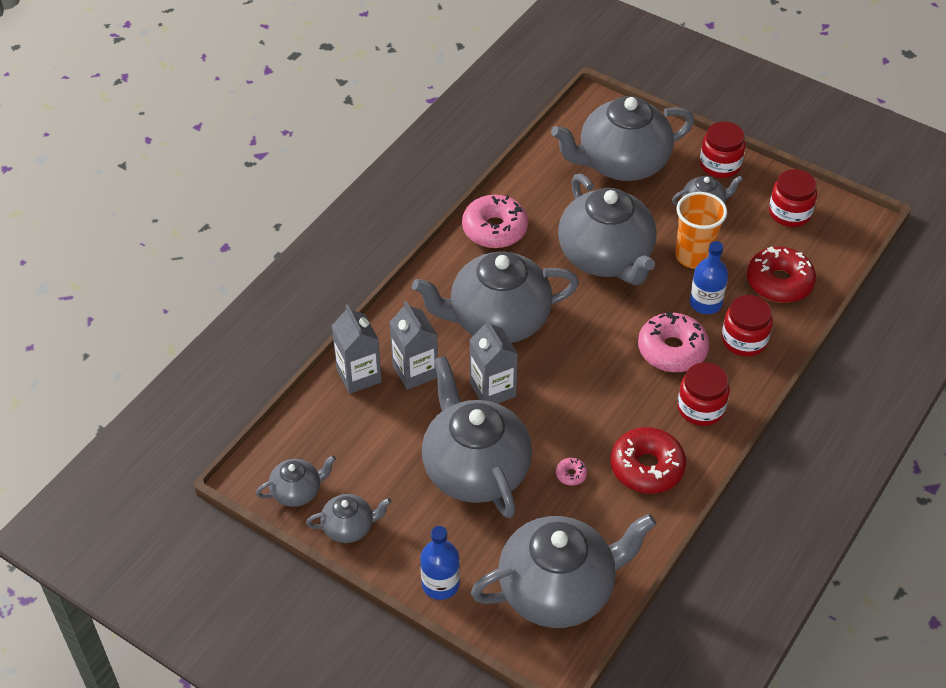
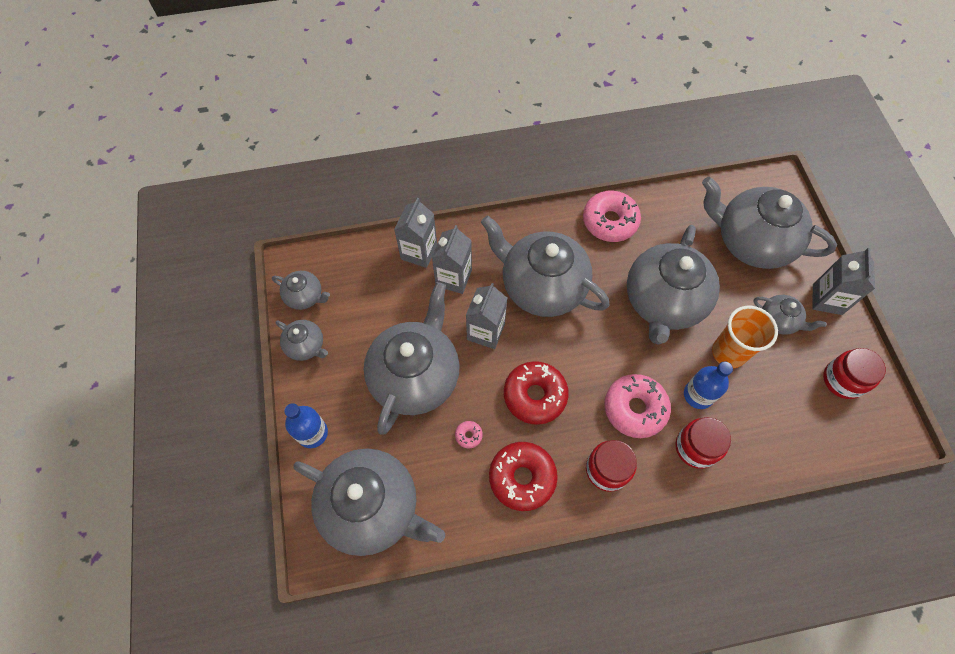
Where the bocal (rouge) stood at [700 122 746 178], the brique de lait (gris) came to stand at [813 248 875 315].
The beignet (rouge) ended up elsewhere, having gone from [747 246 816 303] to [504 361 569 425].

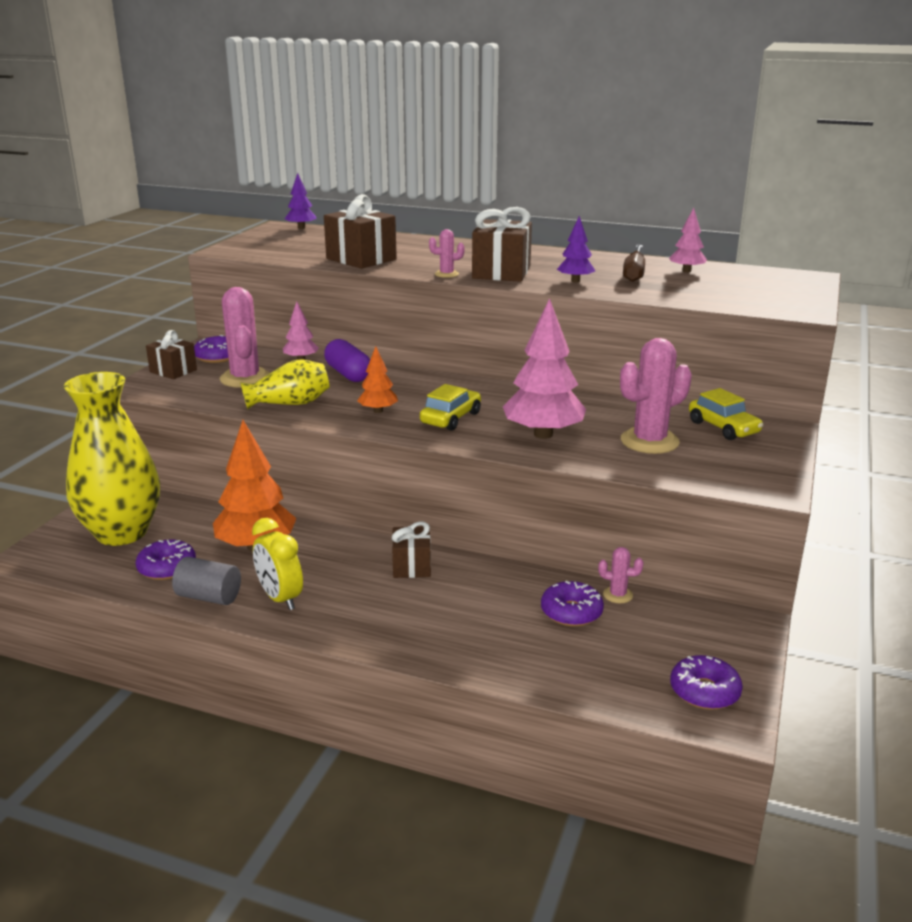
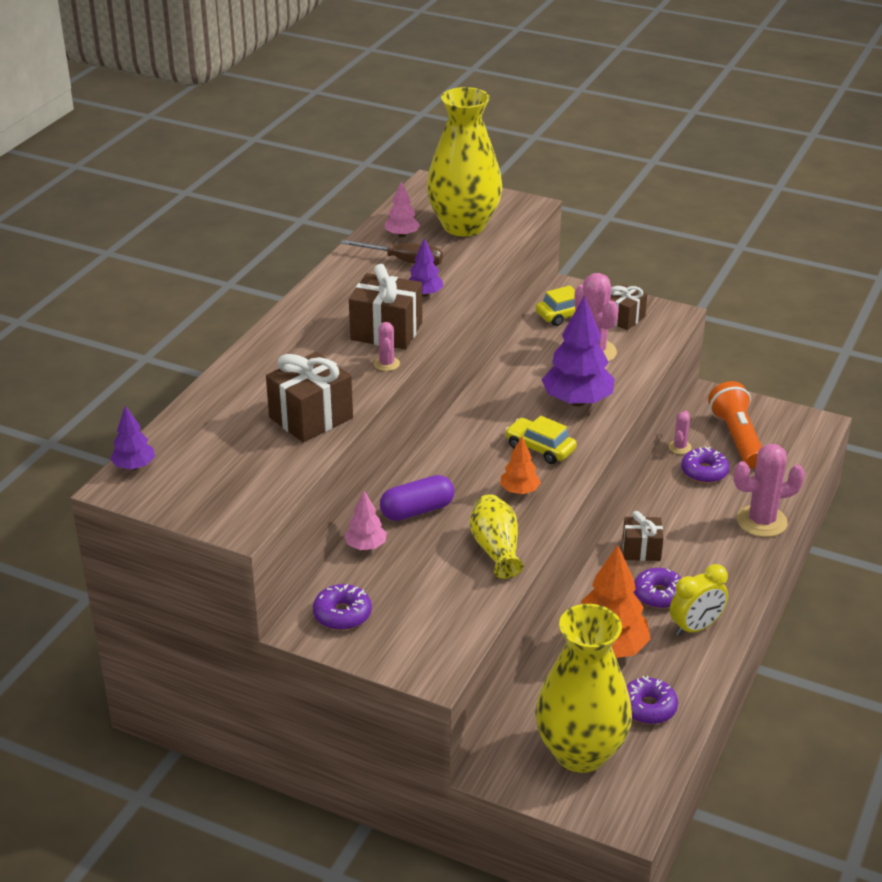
The cactus (rose) ended up elsewhere, having gone from [219 287 270 388] to [733 444 805 537].
What was the arbre (rose) at [503 298 586 439] turned into the arbre (violet) at [542 296 614 406].
The cadeau (marron) ended up elsewhere, having gone from [146 330 197 379] to [610 285 647 330].
The second view lost the cylindre (gris) at [172 557 241 605].
The beignet (violet) ended up elsewhere, having gone from [670 655 743 710] to [634 568 682 609].
The second view gained the vase (jaune) at [427 87 502 236].
The second view gained the lampe de poche (orange) at [708 381 762 468].

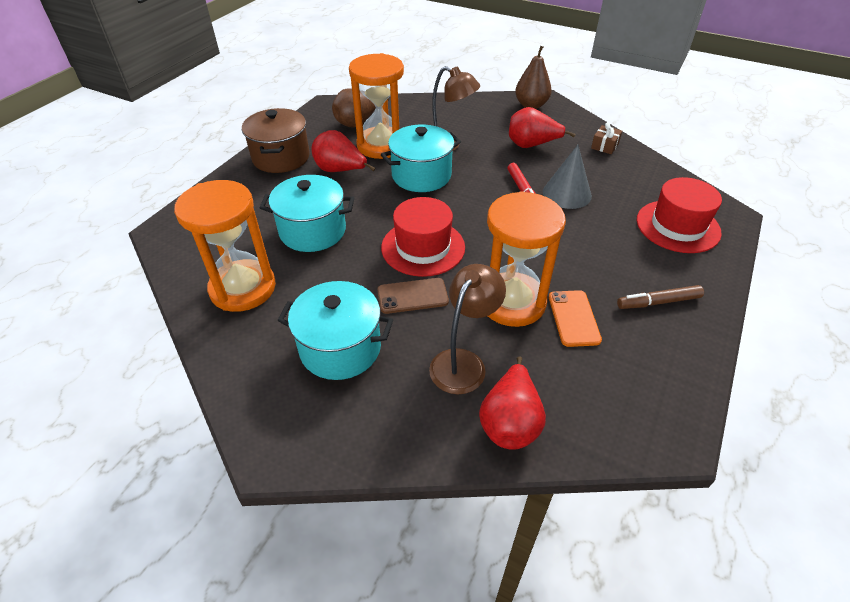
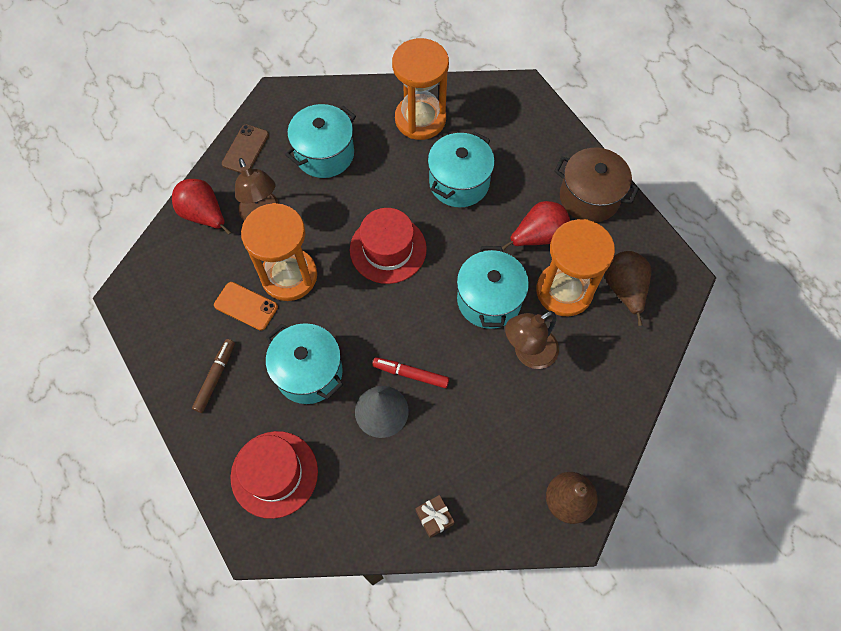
The second view lost the poire (rouge) at [509 107 576 148].
The téléphone (marron) ended up elsewhere, having gone from [377 278 449 314] to [222 124 269 173].
The second view gained the marmite (turquoise) at [266 323 343 404].

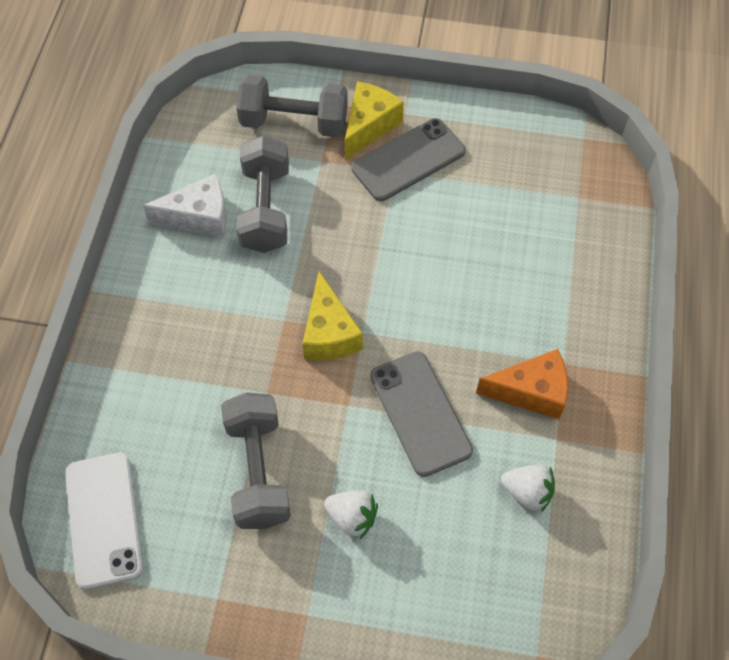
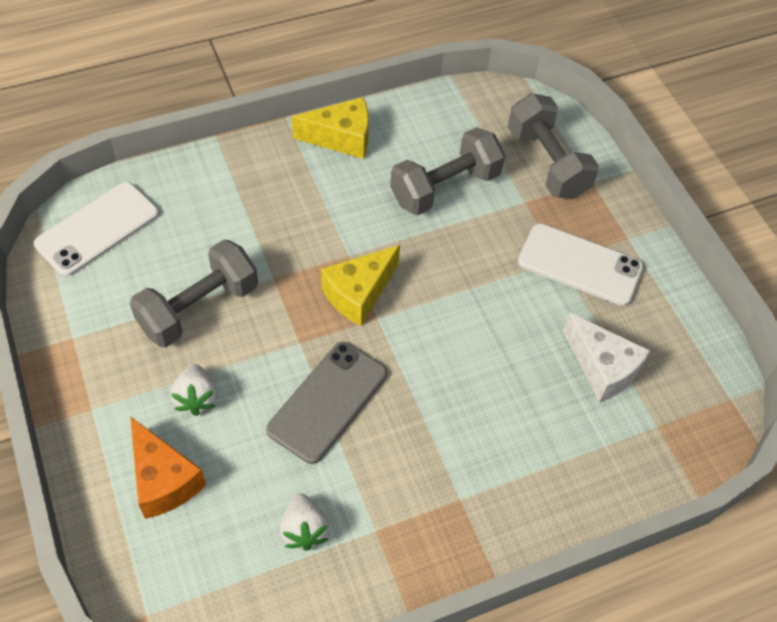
The fromage (jaune) ended up elsewhere, having gone from [345 82 404 160] to [292 97 369 159].
What was the téléphone (gris) at [352 118 465 201] turned into the téléphone (blanc) at [518 223 643 306].
The fromage (blanc) ended up elsewhere, having gone from [143 173 227 238] to [563 312 650 403].
The fromage (orange) ended up elsewhere, having gone from [476 349 568 419] to [130 416 206 519].

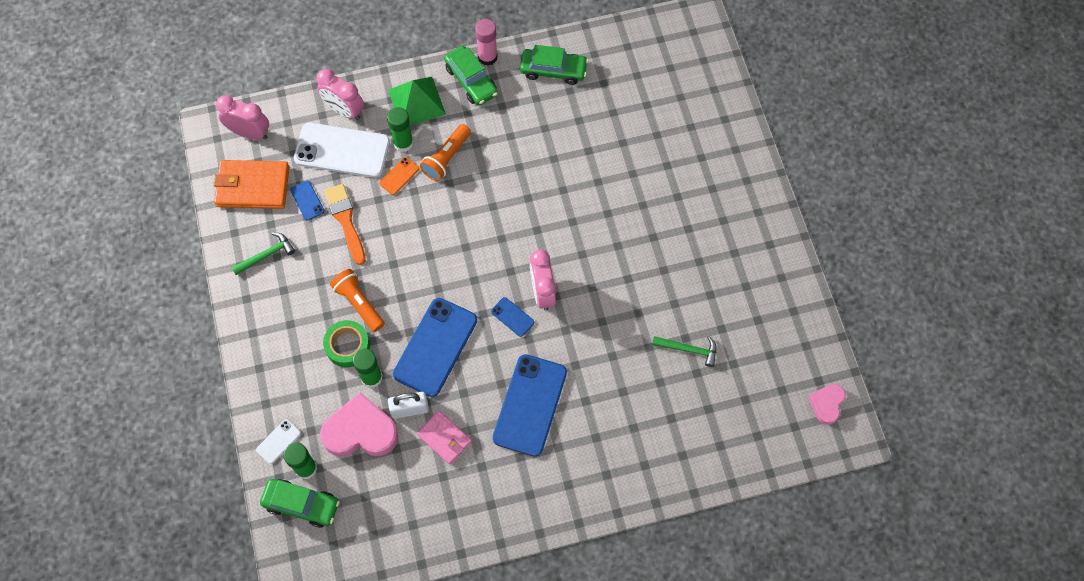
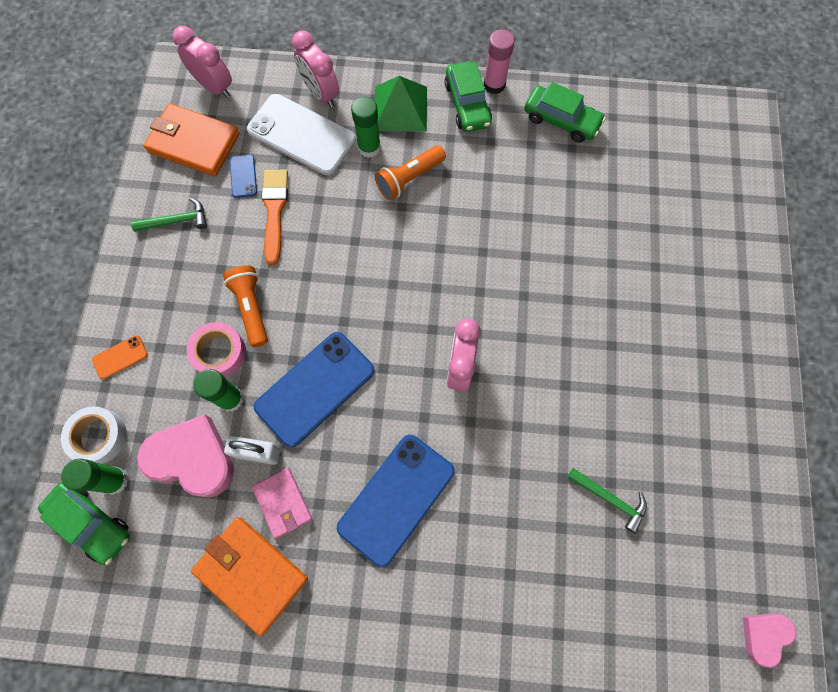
The téléphone (orange) ended up elsewhere, having gone from [379 157 419 195] to [92 335 148 379].
The second view lost the téléphone (bleu) at [491 297 534 337].
What was the ruban adhésif (vert) at [323 320 370 368] turned into the ruban adhésif (rose) at [187 322 246 377].
Where the téléphone (blanc) stood at [256 419 301 464], the ruban adhésif (blanc) came to stand at [61 406 127 464].
The second view gained the portefeuille (orange) at [191 517 308 636].

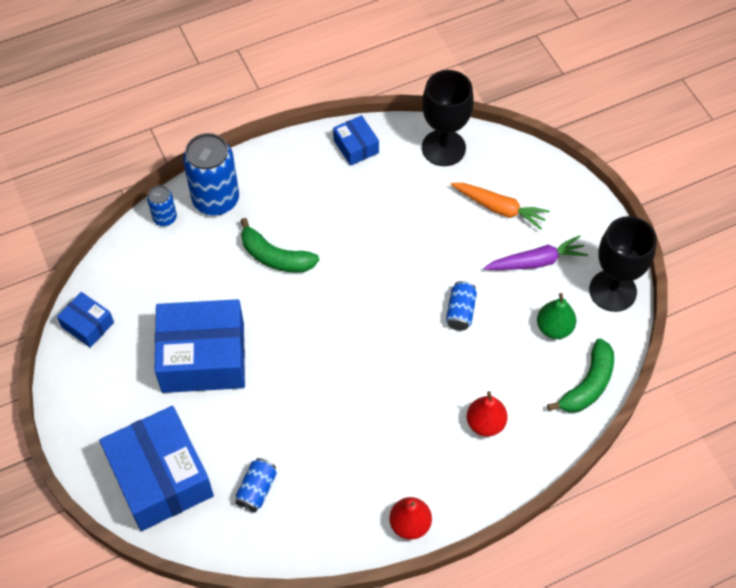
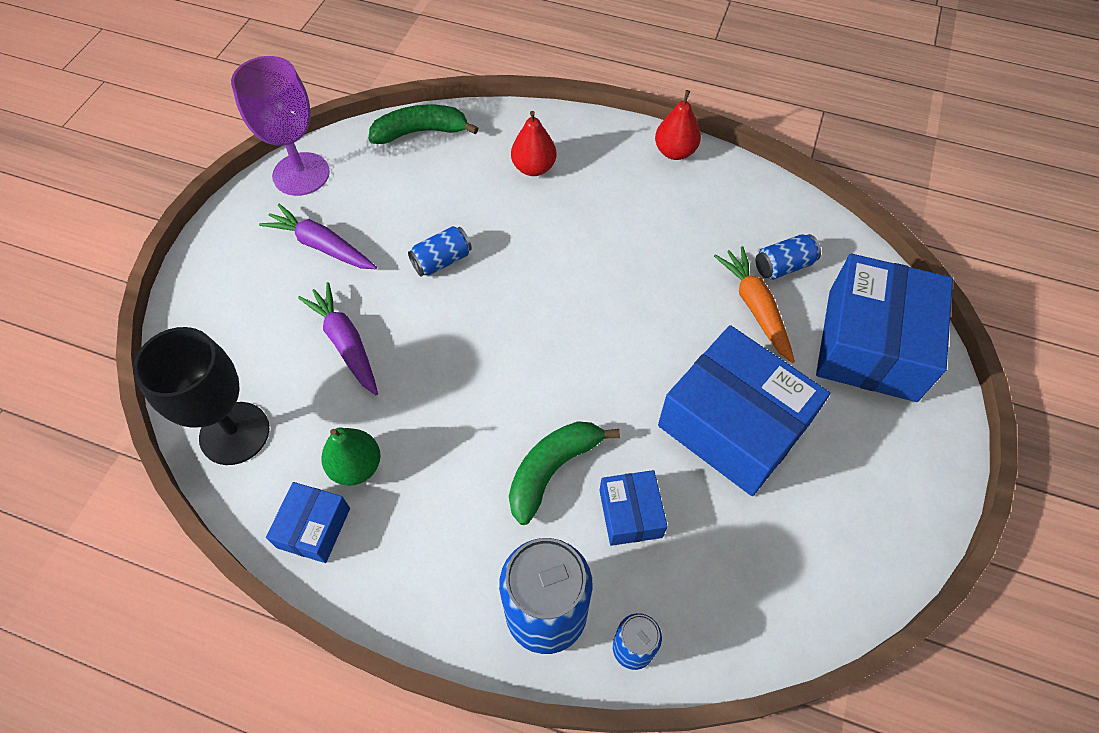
The carotte (orange) ended up elsewhere, having gone from [451 183 550 230] to [714 246 795 363].
What was the verre à pied (noir) at [589 216 657 312] turned into the verre à pied (violet) at [231 56 330 196].
The banane (vert) at [241 218 319 273] ended up facing another way, 120 degrees counterclockwise from before.
The boîte (bleu) ended up elsewhere, having gone from [57 292 114 348] to [599 470 668 546].
The poire (vert) ended up elsewhere, having gone from [537 293 576 339] to [321 427 381 486].
The second view gained the carotte (violet) at [298 282 378 395].

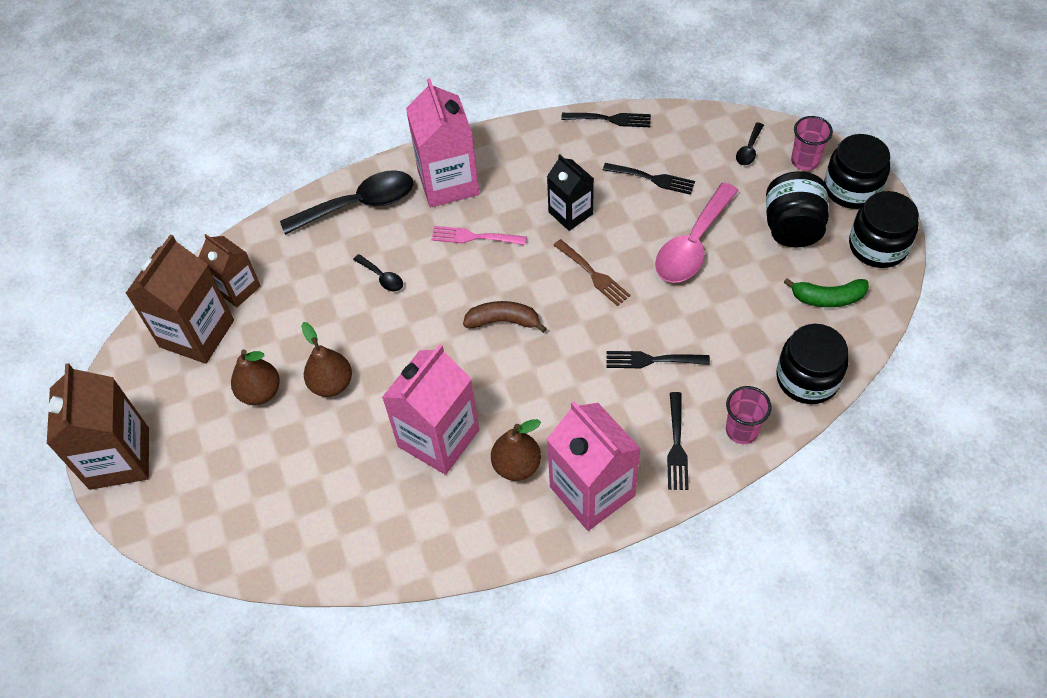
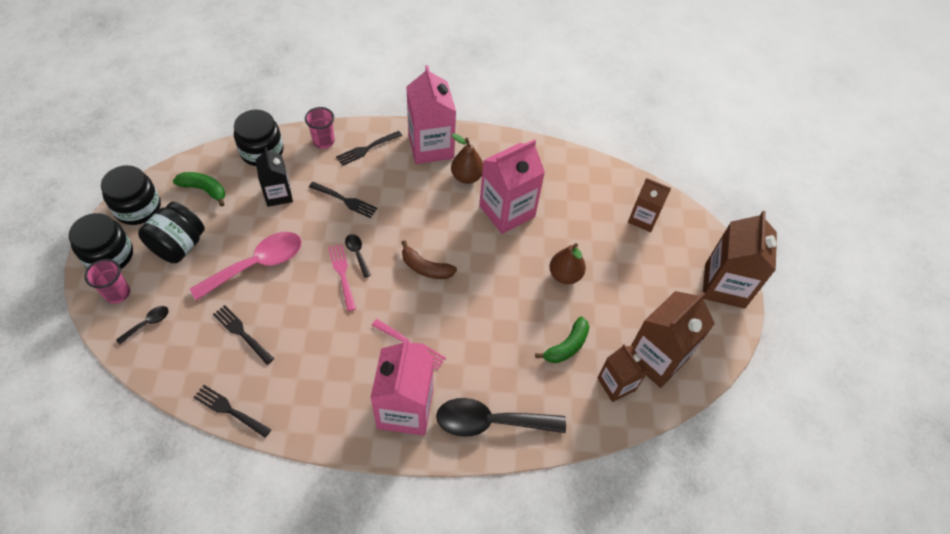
The brique de lait (noir) ended up elsewhere, having gone from [547 154 594 231] to [256 147 293 207].
What was the fourchette (marron) at [553 239 631 306] turned into the fourchette (rose) at [328 244 356 311].
The cuillère (noir) ended up elsewhere, having gone from [353 254 403 291] to [345 234 371 278].
The second view lost the poire (marron) at [231 349 280 405].
The fourchette (noir) at [667 392 689 490] ended up facing another way, 150 degrees counterclockwise from before.
The second view gained the brique de lait (marron) at [628 178 671 232].
The second view gained the banane (vert) at [535 316 589 363].

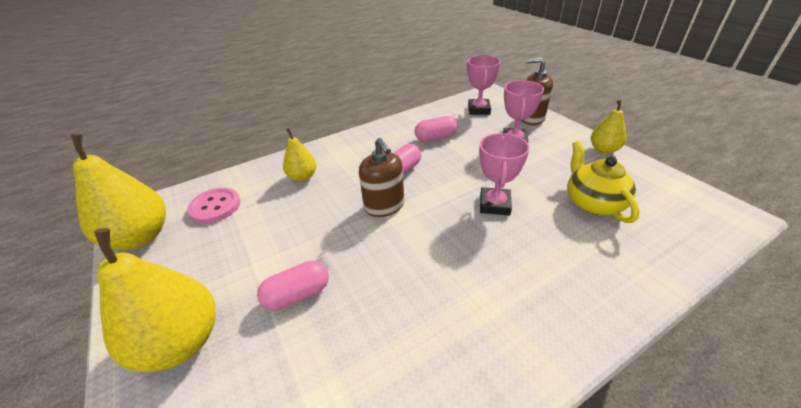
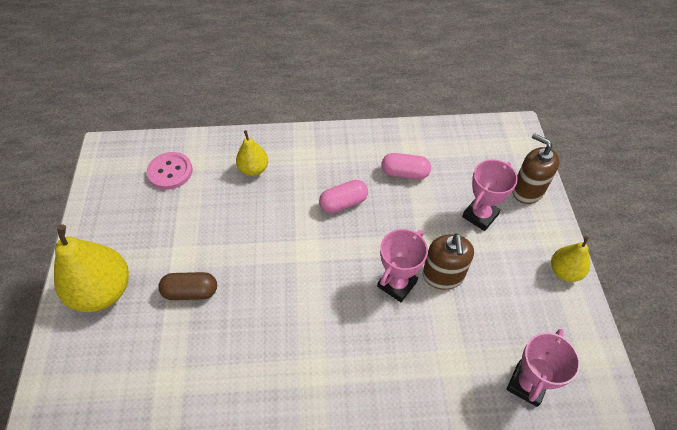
The trophée (rose) ended up elsewhere, having gone from [467 55 501 115] to [506 329 580 407].
The second view lost the poire (jaune) at [71 134 166 250].
The distributeur de savon (marron) ended up elsewhere, having gone from [359 138 404 217] to [423 233 474 290].
The second view lost the théière (jaune) at [567 141 640 223].
What was the gélule (rose) at [257 261 329 311] turned into the gélule (marron) at [158 272 217 300].

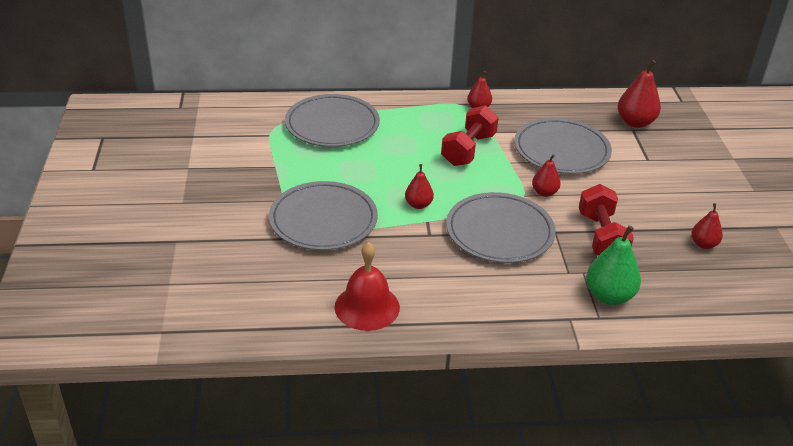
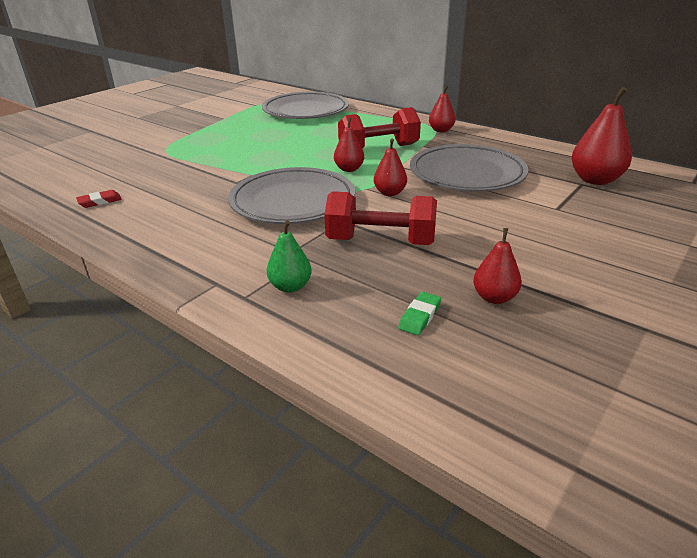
The poire (rouge) ended up elsewhere, having gone from [405 164 434 209] to [334 117 364 172].
The second view lost the assiette (gris) at [269 181 378 250].
The haltère (rouge) at [579 184 634 256] ended up facing another way, 60 degrees clockwise from before.
The size of the poire (vert) at [586 225 641 305] changed by a factor of 0.60.
Where the cloche (rouge) stood at [335 242 400 331], the gomme (rouge) came to stand at [76 190 122 208].
The second view gained the gomme (vert) at [398 292 441 335].

